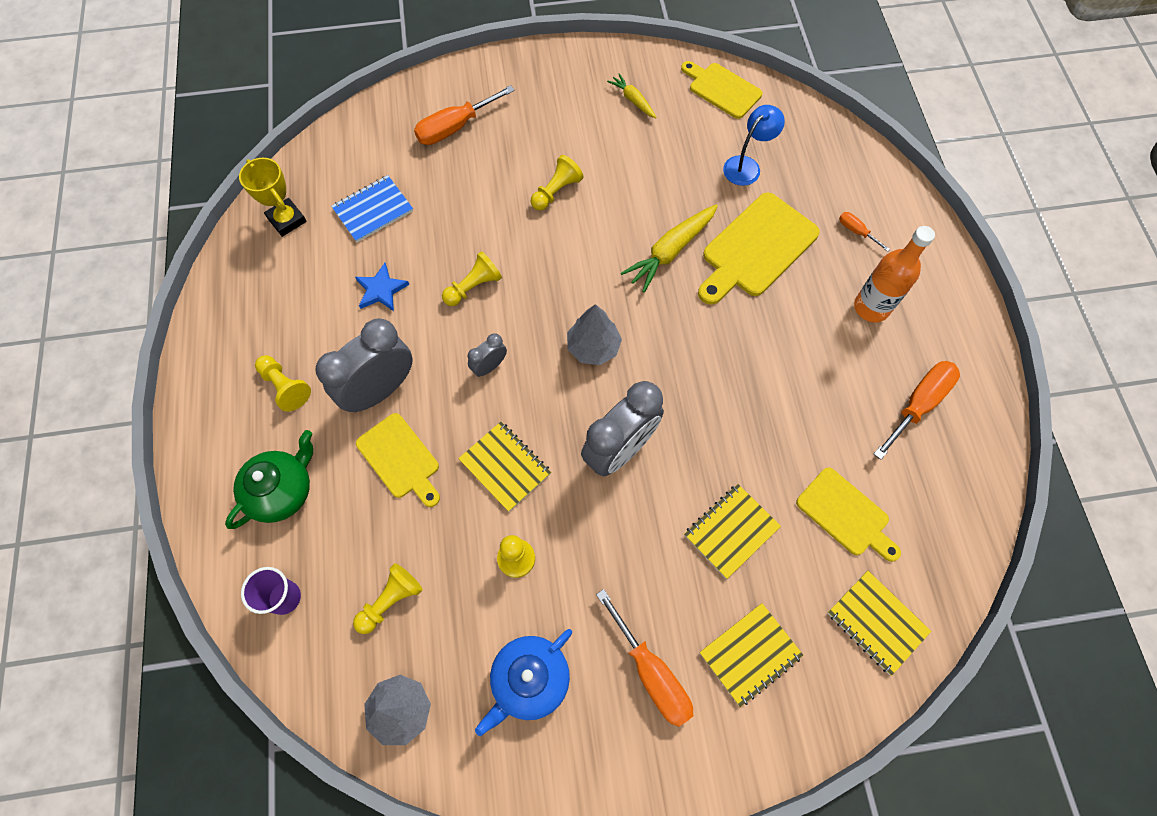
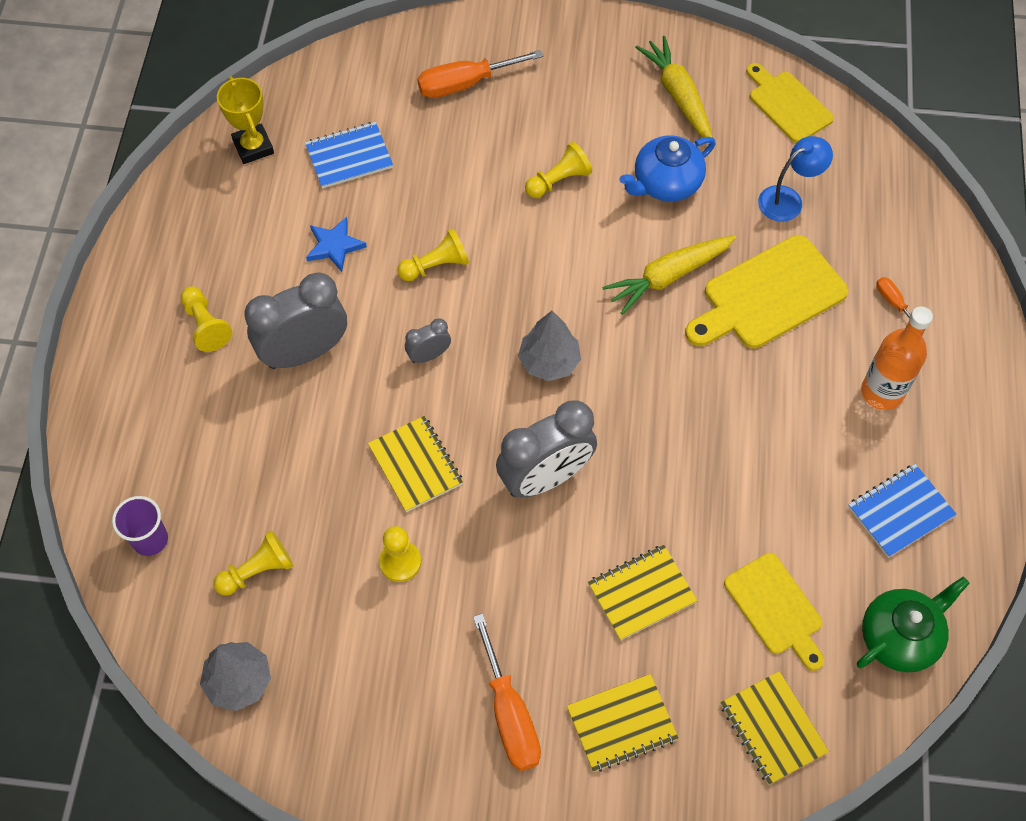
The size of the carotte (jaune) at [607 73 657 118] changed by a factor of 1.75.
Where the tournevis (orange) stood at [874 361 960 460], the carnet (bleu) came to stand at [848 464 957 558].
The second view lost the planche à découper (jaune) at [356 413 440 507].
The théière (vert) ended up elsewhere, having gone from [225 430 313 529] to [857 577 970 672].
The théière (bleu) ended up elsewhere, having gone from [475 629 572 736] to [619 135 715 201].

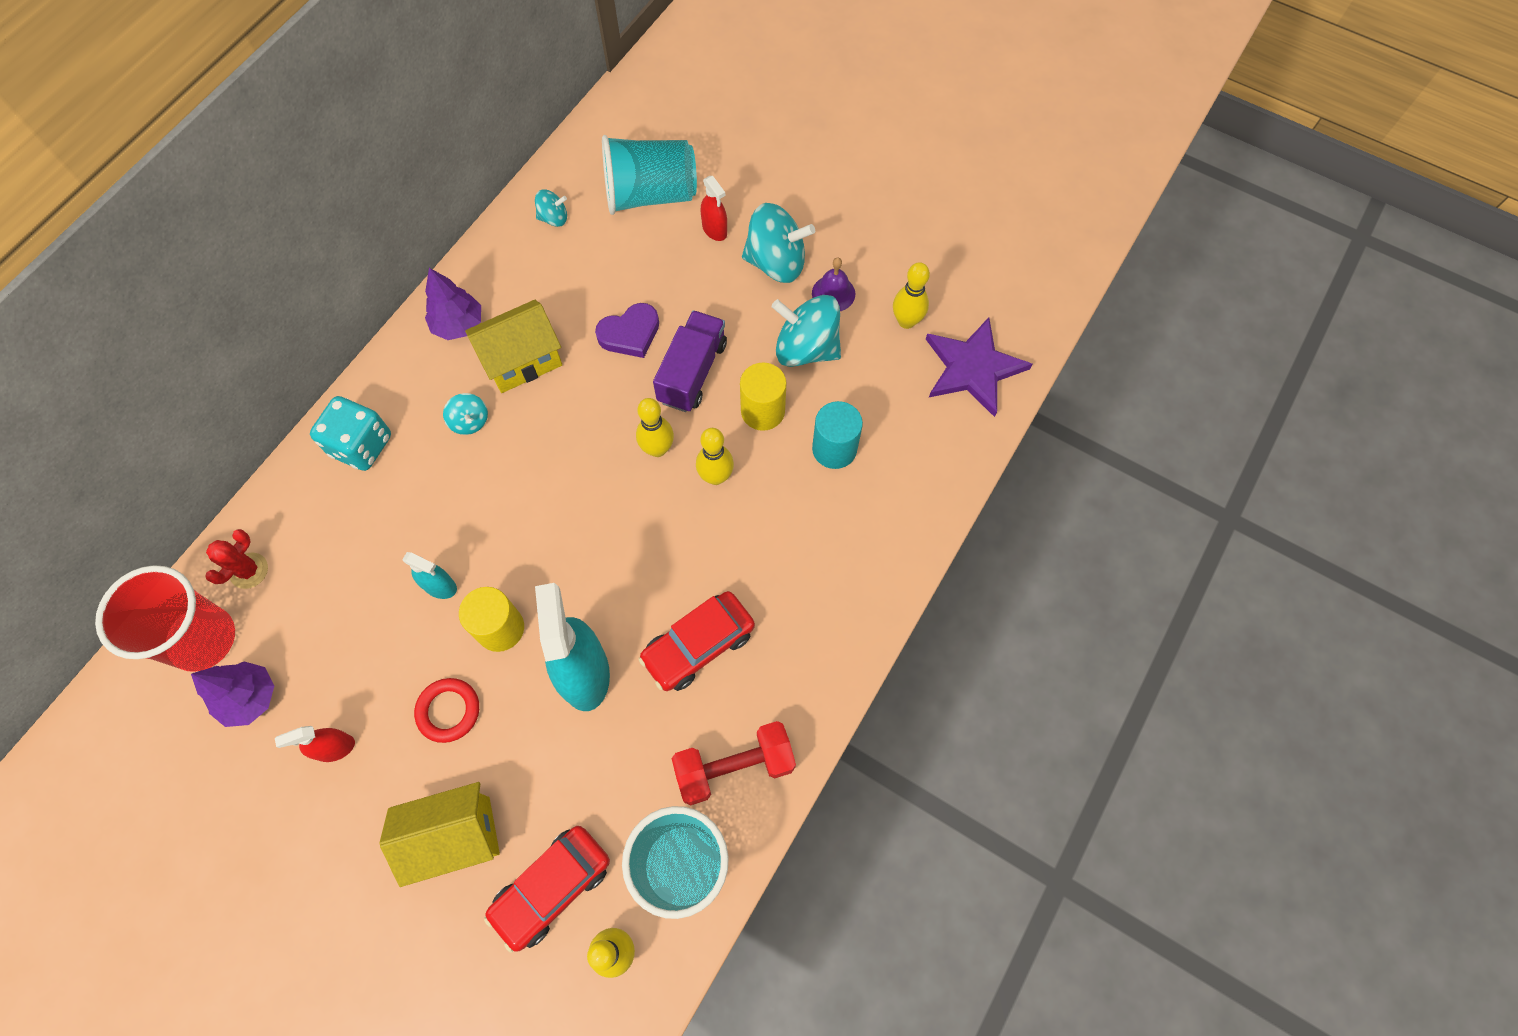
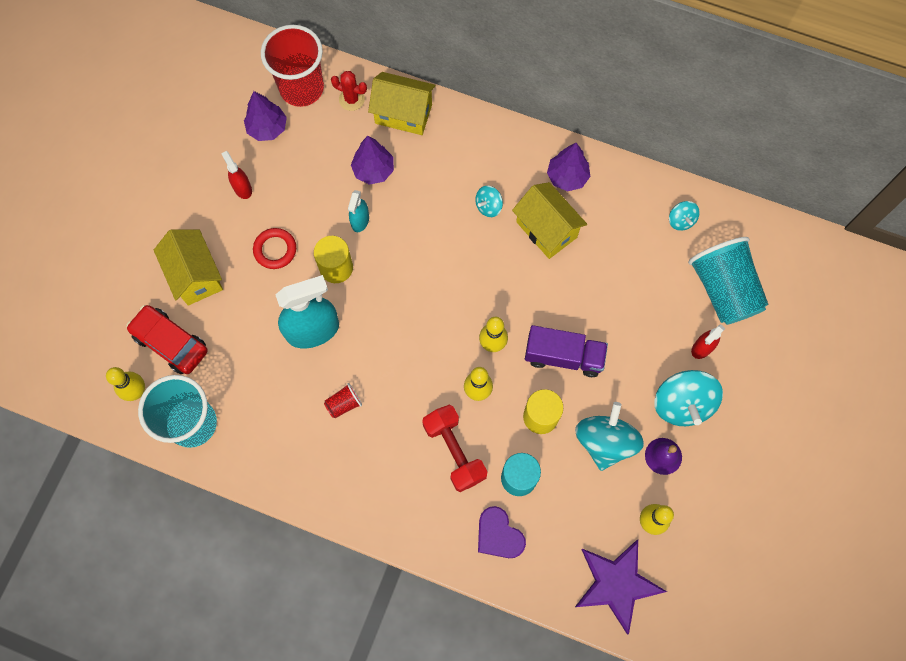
The cœur (violet) ended up elsewhere, having gone from [595 303 659 358] to [478 506 526 558].
The second view lost the dé (turquoise) at [310 396 391 471].
Where the voiture (rouge) stood at [638 591 755 691], the gobelet (rouge) came to stand at [324 383 362 418].
The haltère (rouge) ended up elsewhere, having gone from [672 721 796 805] to [422 405 488 492].
The second view gained the maison (jaune) at [368 72 436 135].
The second view gained the arbre (violet) at [351 136 394 185].

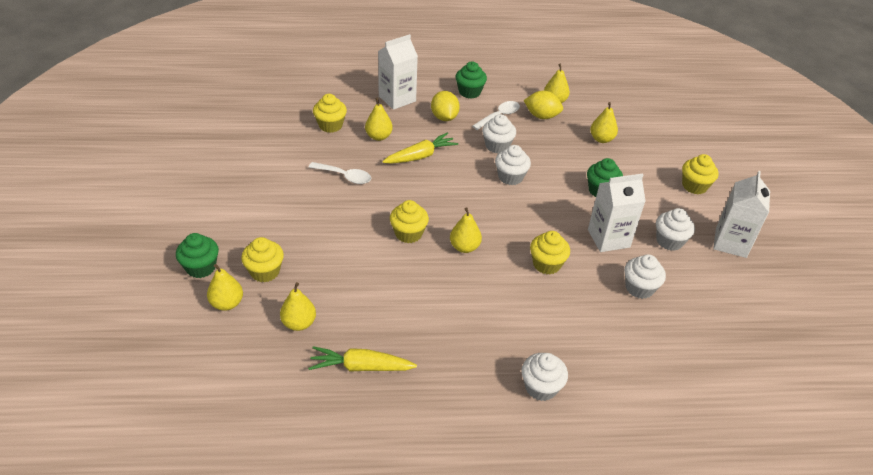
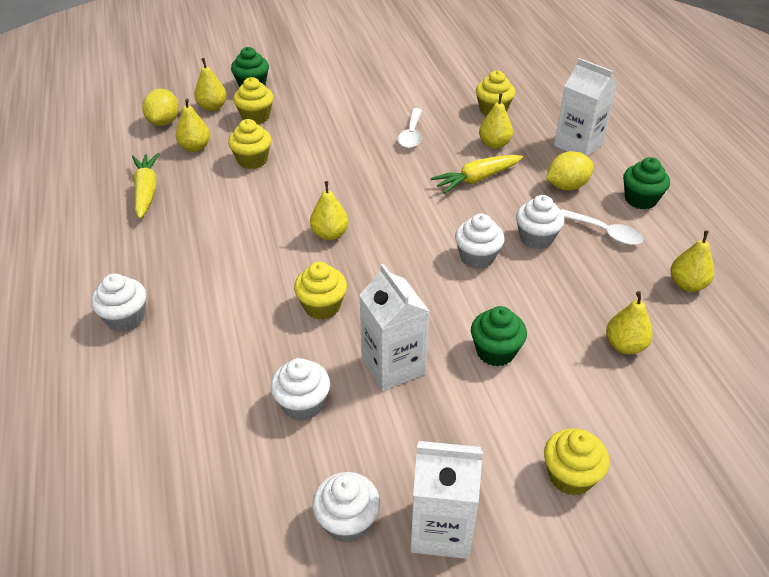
The citron (jaune) ended up elsewhere, having gone from [524 91 563 119] to [142 89 179 126].
The carotte (jaune) at [382 133 458 163] ended up facing another way, 105 degrees clockwise from before.
The muffin (jaune) ended up elsewhere, having gone from [390 200 429 243] to [228 119 271 169].
The muffin (blanc) ended up elsewhere, having gone from [656 208 695 251] to [312 472 380 543].

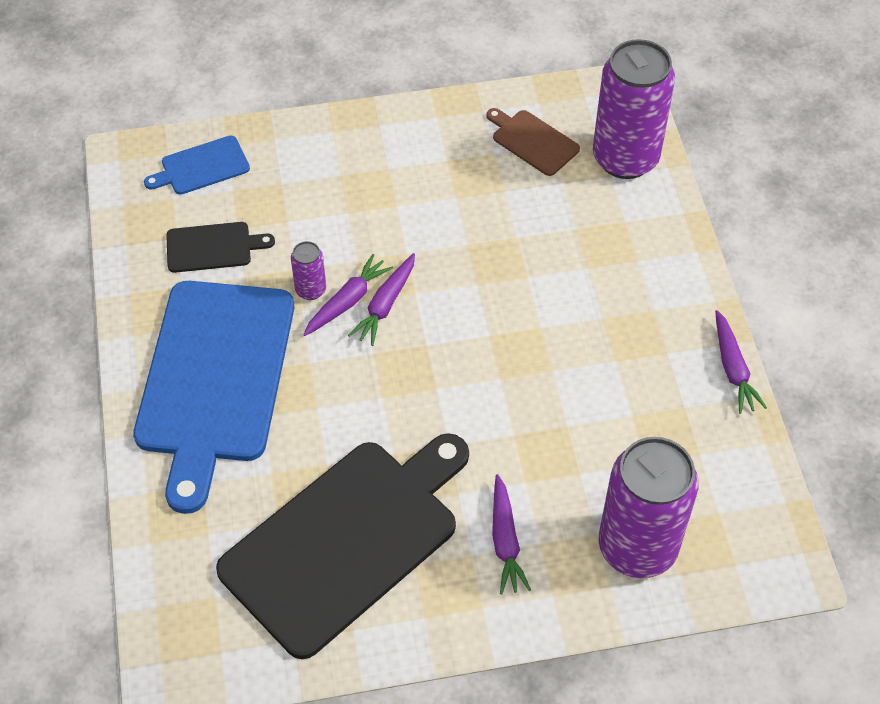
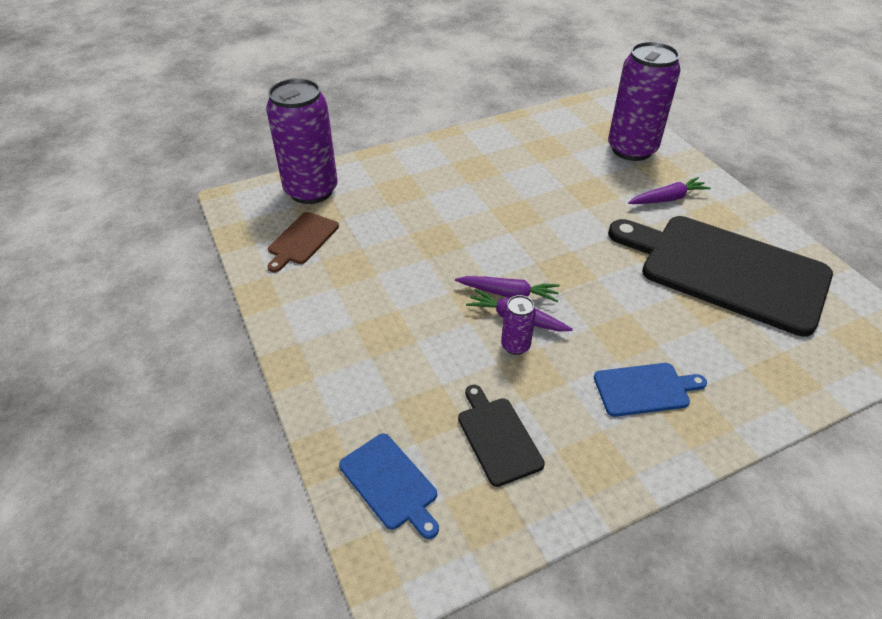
The size of the planche à découper (bleu) at [133 281 294 514] changed by a factor of 0.43.
The second view lost the carotte (violet) at [715 310 767 414].

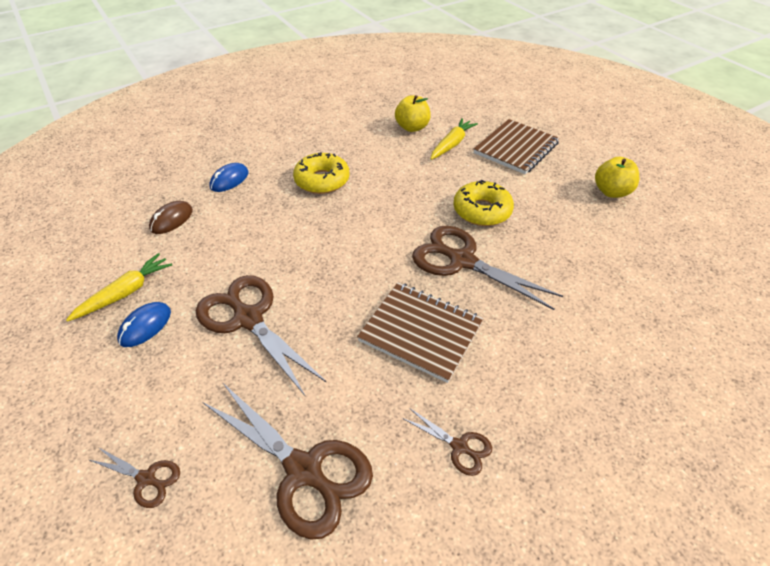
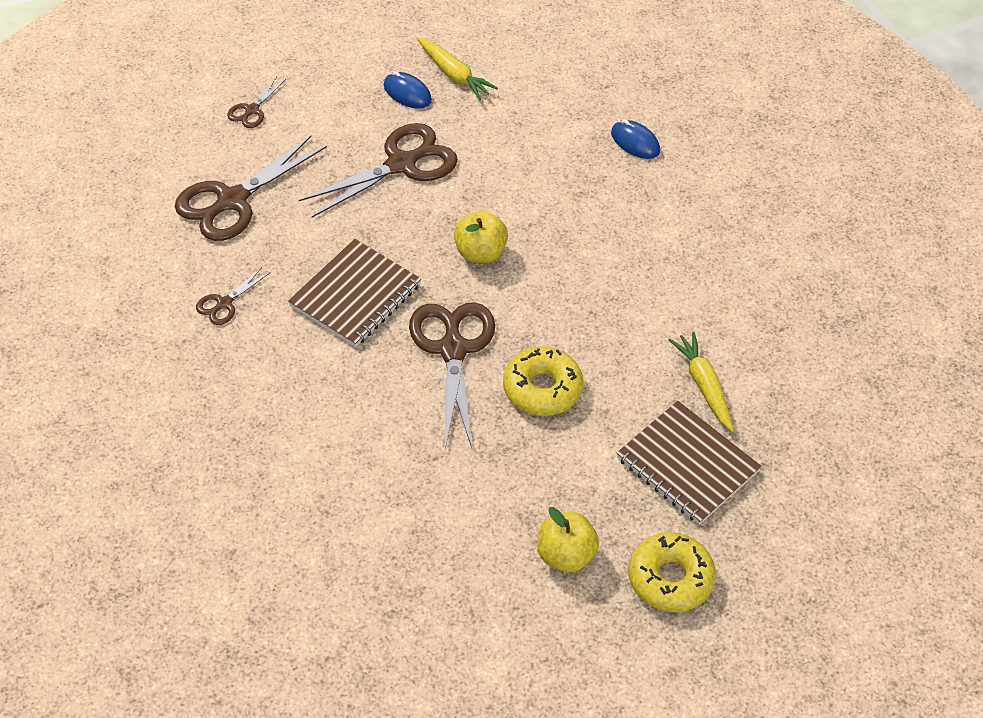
The pomme (jaune) ended up elsewhere, having gone from [395 95 431 132] to [454 211 508 263].
The carotte (jaune) at [430 118 478 160] ended up facing another way, 150 degrees counterclockwise from before.
The beignet (jaune) ended up elsewhere, having gone from [293 152 350 194] to [628 532 716 612].
The second view lost the souris (marron) at [149 201 193 234].
The ciseaux (marron) at [412 226 563 310] ended up facing another way, 45 degrees counterclockwise from before.

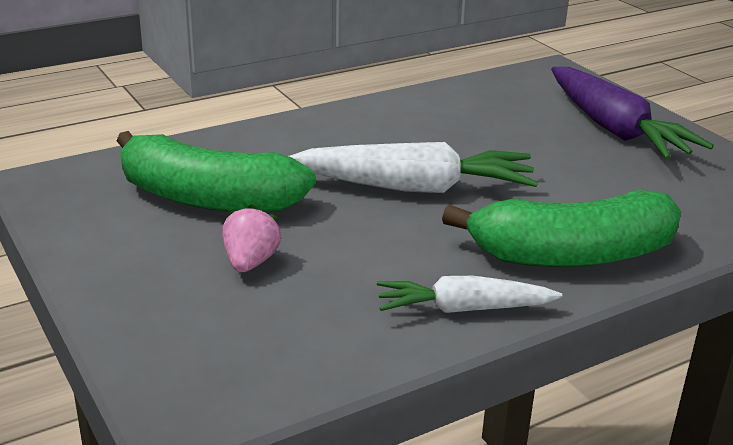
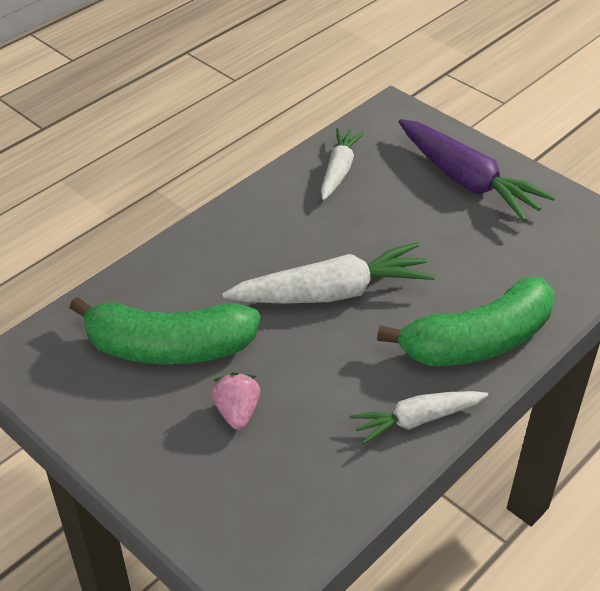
The second view gained the carotte (blanc) at [321 128 364 200].

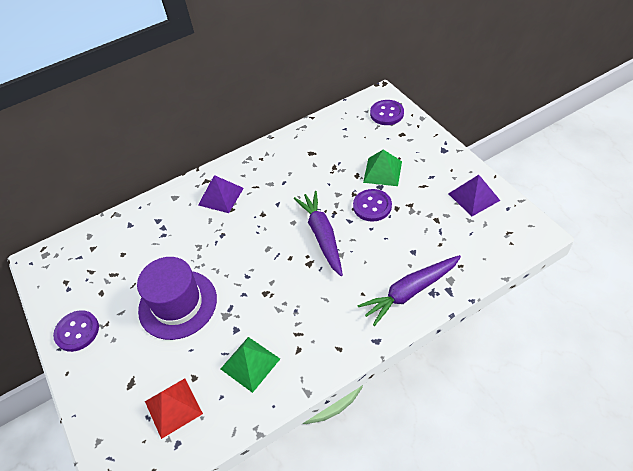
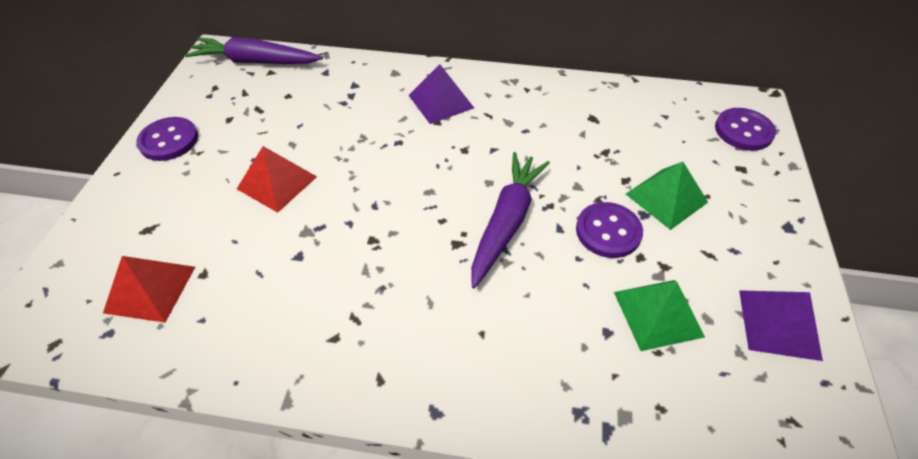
The carotte (violet) ended up elsewhere, having gone from [357 255 461 326] to [185 37 323 64].
Where the chapeau (violet) stood at [137 257 217 340], the pyramide (rouge) came to stand at [237 146 317 213].
The pyramide (vert) ended up elsewhere, having gone from [221 337 280 393] to [614 280 705 351].

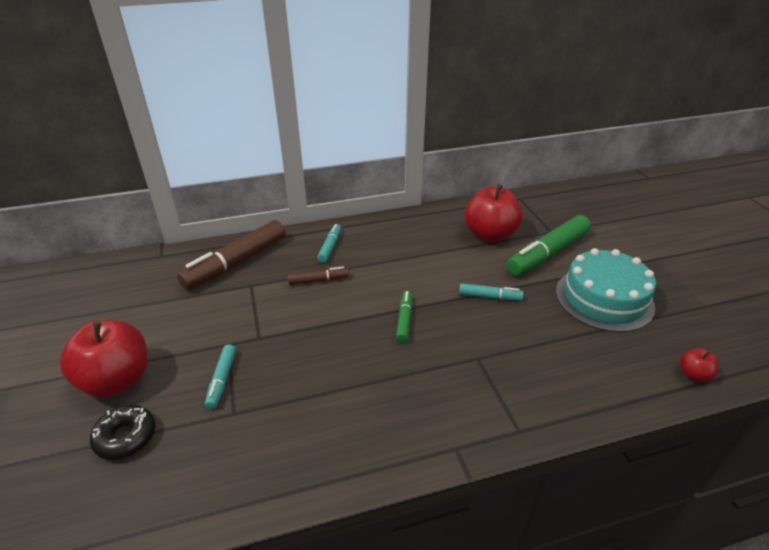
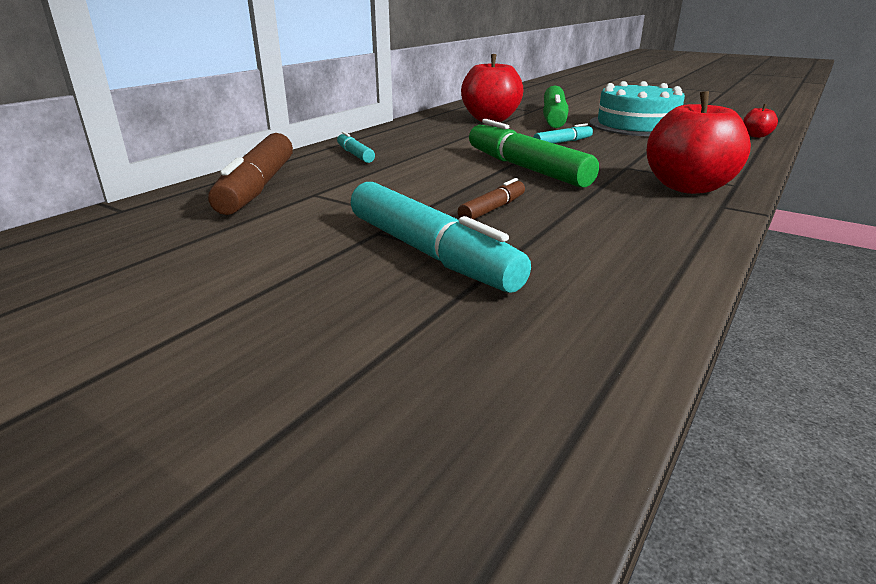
The feutre (marron) ended up elsewhere, having gone from [288 266 349 285] to [458 178 525 220].
The size of the feutre (vert) at [396 291 412 343] changed by a factor of 2.03.
The pomme (rouge) ended up elsewhere, having gone from [60 320 148 397] to [647 91 751 194].
The size of the feutre (turquoise) at [205 344 236 409] changed by a factor of 2.03.
The second view lost the beignet (noir) at [90 405 156 460].

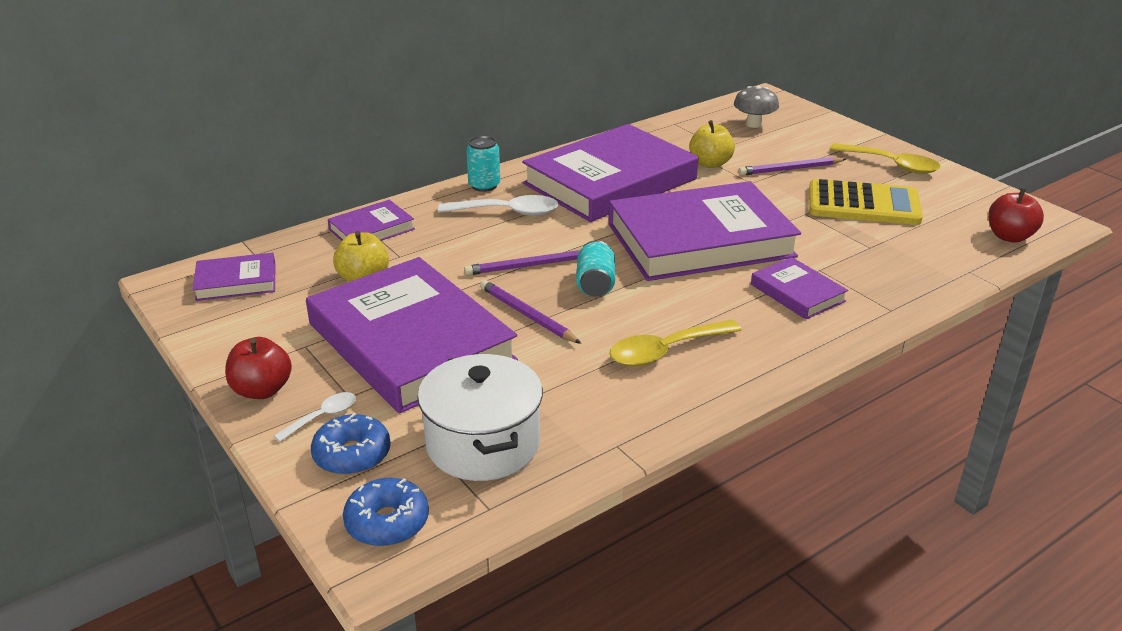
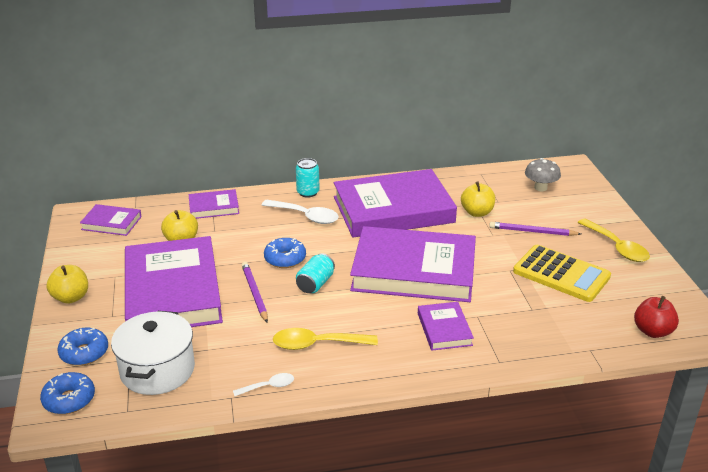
Where the crayon (violet) stood at [464 250 580 276], the beignet (bleu) came to stand at [264 238 306 268].
What was the pomme (rouge) at [225 337 292 399] turned into the pomme (jaune) at [47 265 88 304].
The cuillère (blanc) ended up elsewhere, having gone from [274 392 356 442] to [233 373 294 396].

